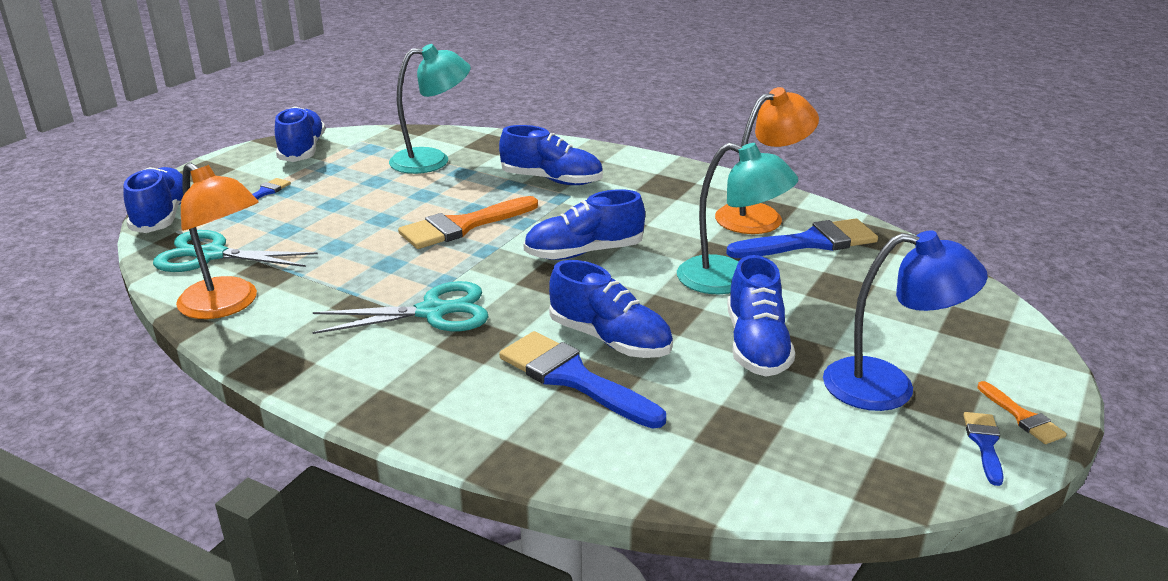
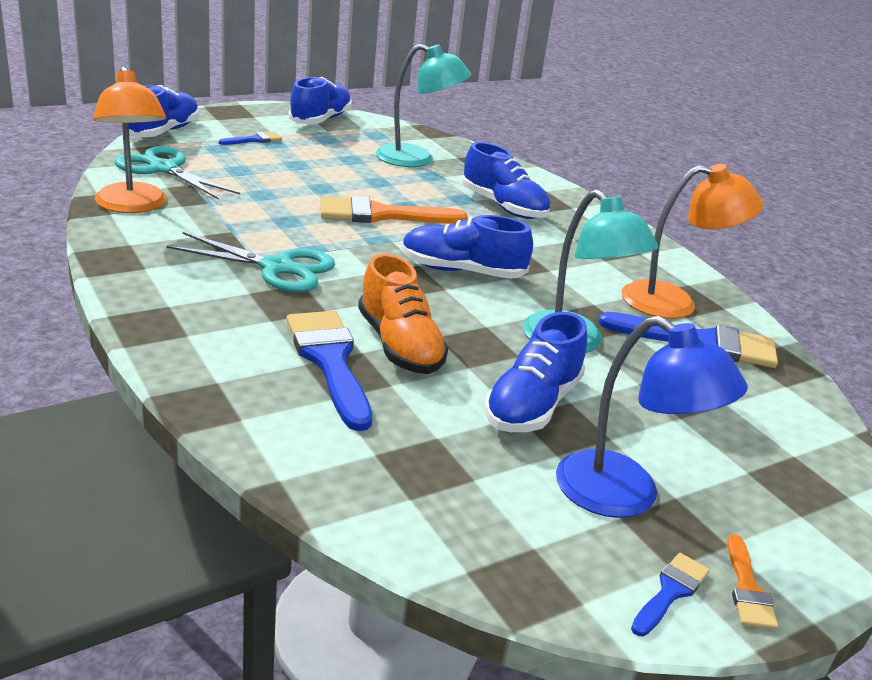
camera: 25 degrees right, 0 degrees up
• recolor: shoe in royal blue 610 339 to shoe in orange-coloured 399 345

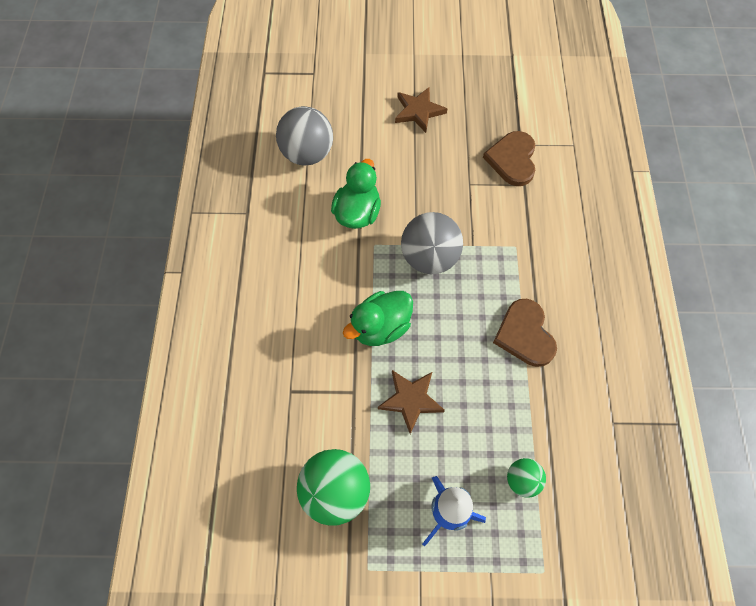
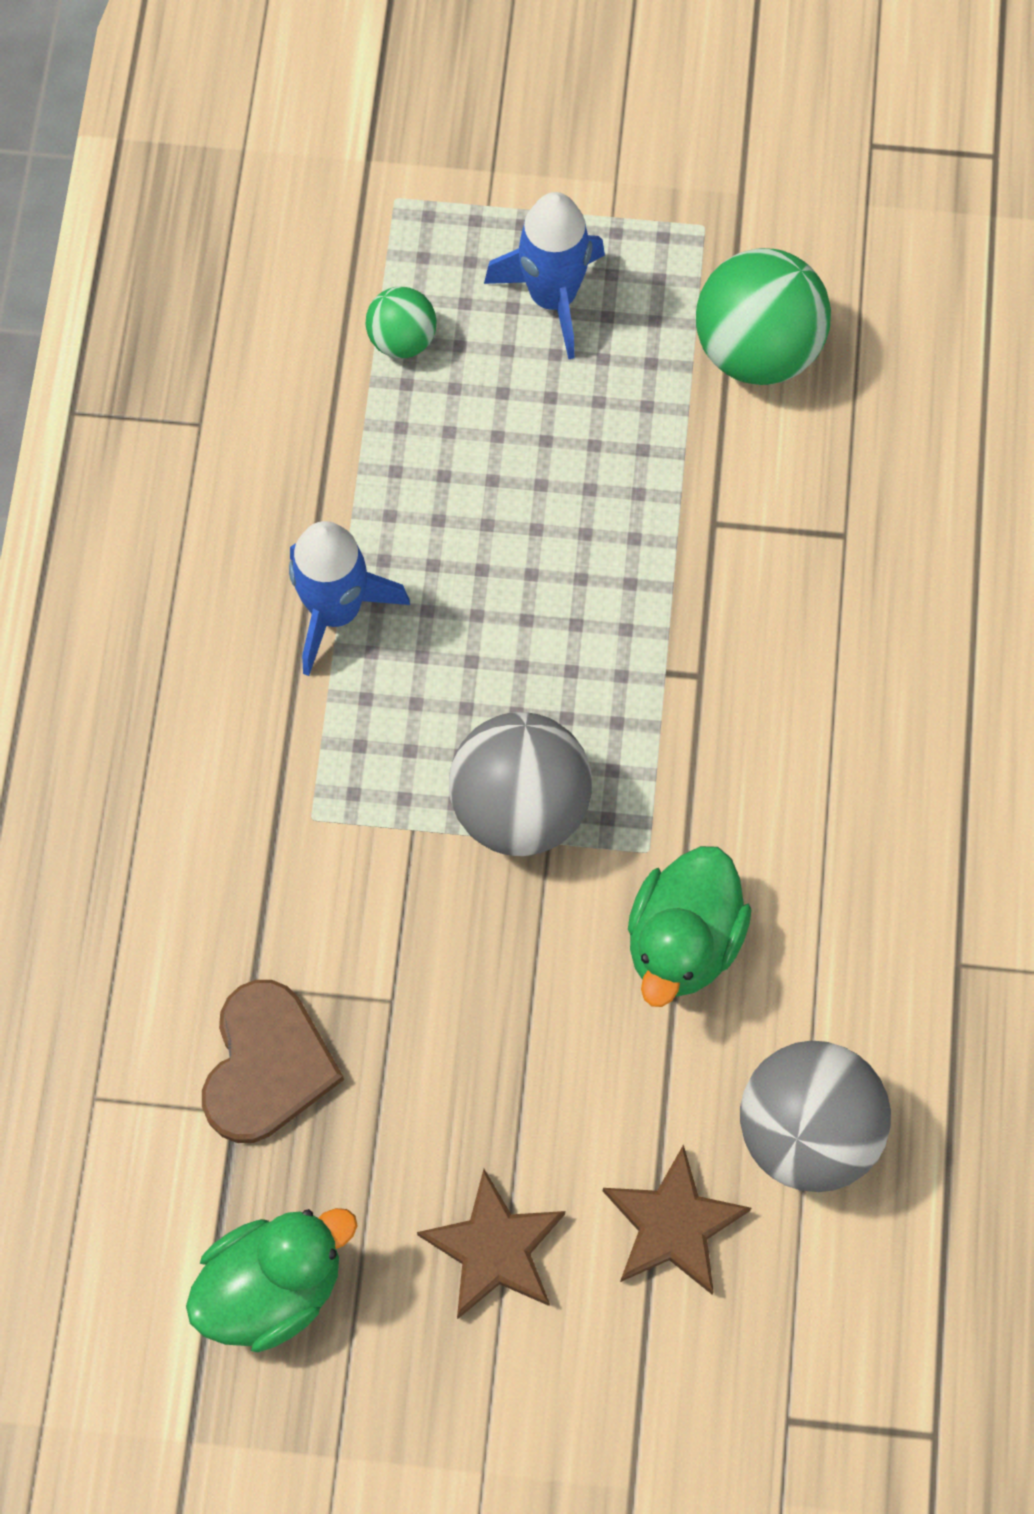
camera: 175 degrees left, 5 degrees up
• move: toy duck in emerald 380 327 to 273 1286
• move: star in brown 411 400 to 673 1224
• replace: love heart in brown 525 334 to rocket in royal blue 336 611

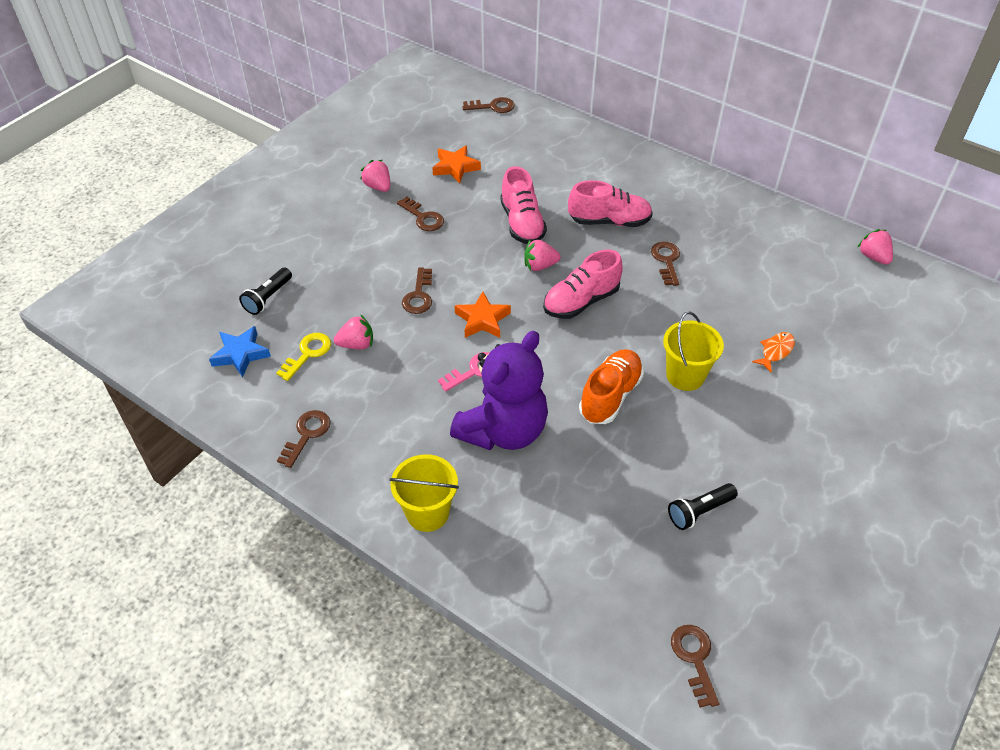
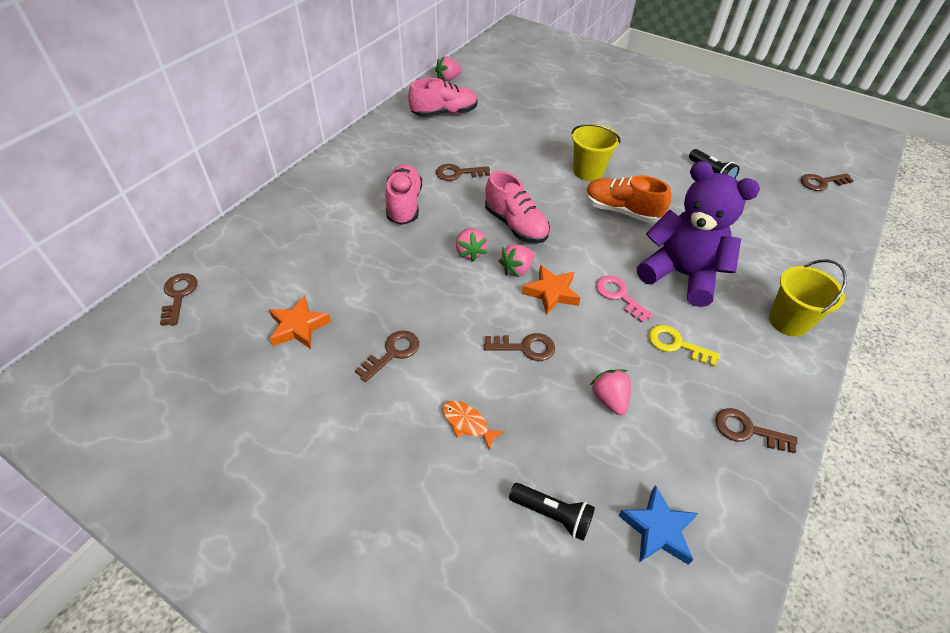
camera: 95 degrees left, 0 degrees up
• move: door key in bright yellow 308 353 to 676 344
• move: toy strawberry in pink 378 186 to 517 269
• move: shoe in pink 522 223 to 444 113
• move: fish figure in orange-coloured 775 351 to 468 423

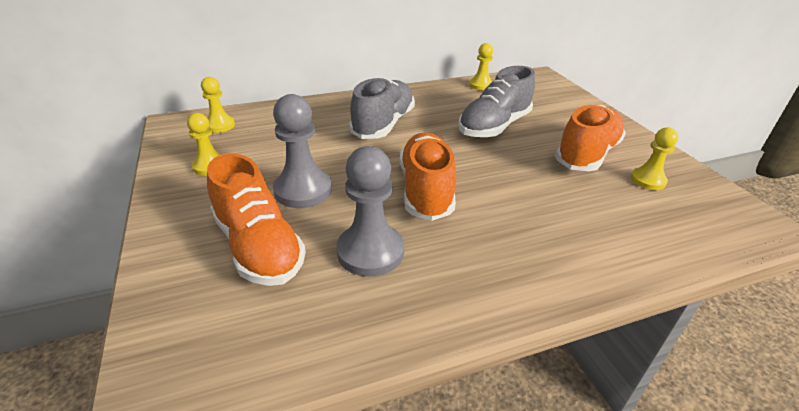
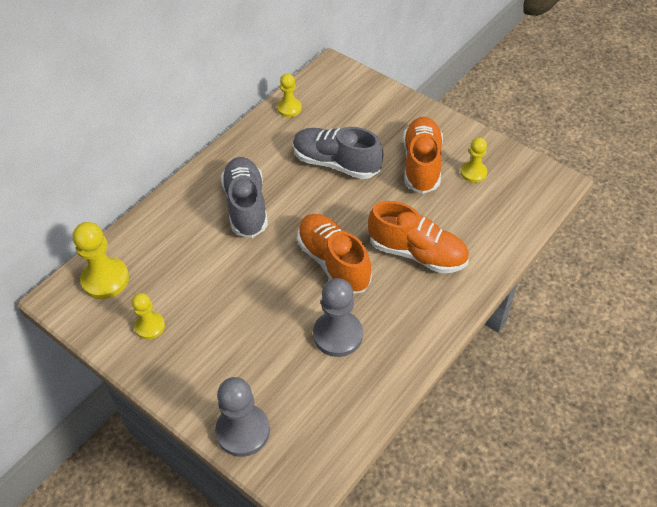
camera: 30 degrees left, 15 degrees up
• move: shoe in orange-coloured 258 246 to 417 253
• move: pawn in grey 303 190 to 243 431
• rotate: shoe in grey 494 126 = 336 163 105 degrees clockwise
• resize: pawn in bright yellow 220 125 = 105 279 x1.64

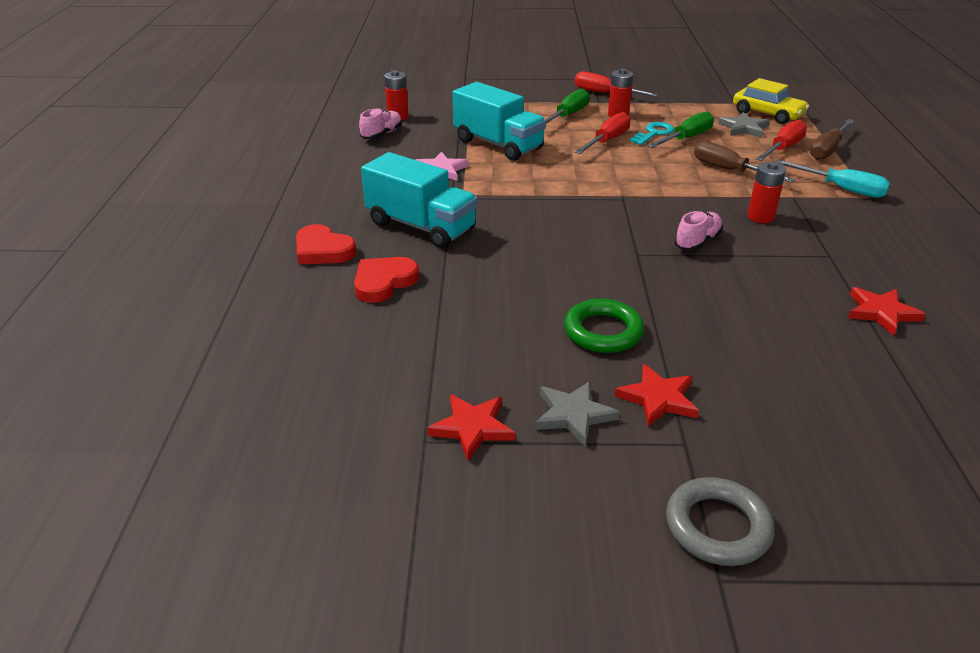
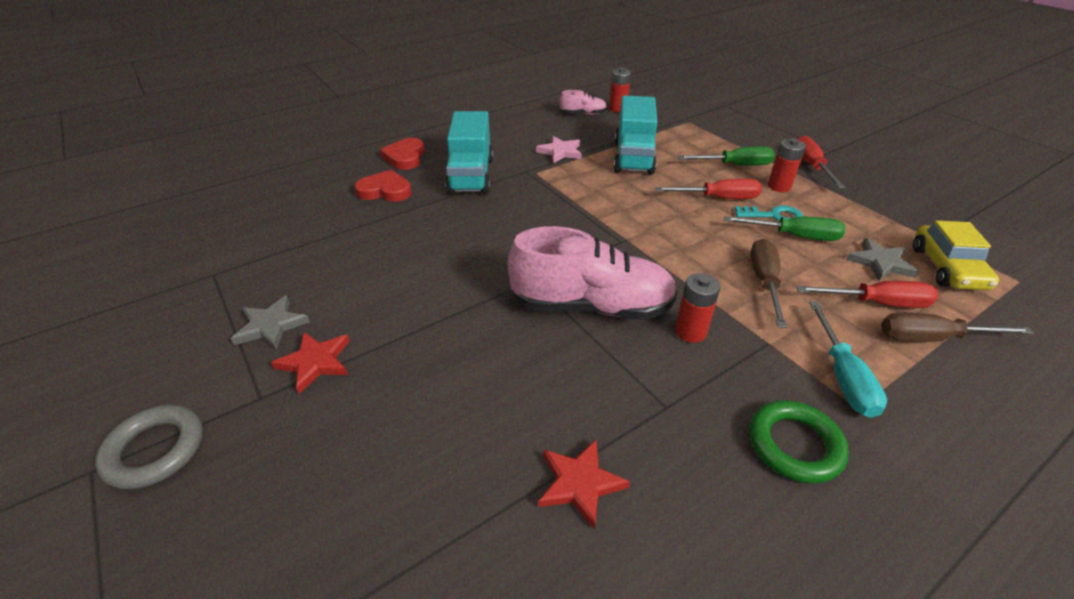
camera: 55 degrees right, 5 degrees up
• delete: star in scarlet 472 428
• move: torus in emerald 603 331 to 794 445
• resize: shoe in pink 697 242 = 591 306 x2.12

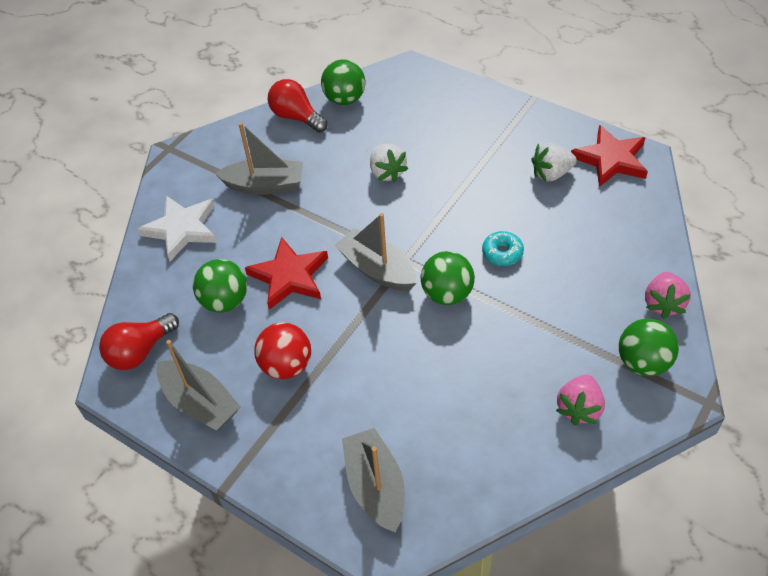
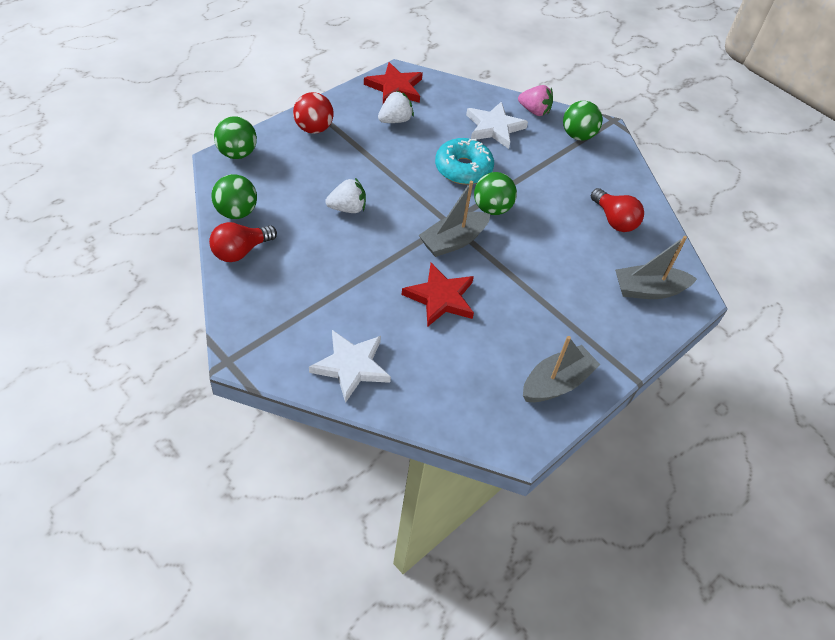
camera: 85 degrees left, 0 degrees up
• delete: toy boat in grey 265 185
• delete: toy strawberry in pink 579 408
• insert: star in white 494 127
• move: light bulb in scarlet 140 351 to 614 220
• move: play ball in emerald 225 301 to 237 153
• move: play ball in scarlet 286 365 to 313 128
• rotate: toy strawberry in white 551 174 = 395 120 120 degrees counterclockwise
• resize: doughnut in teal 502 253 = 463 169 x1.81

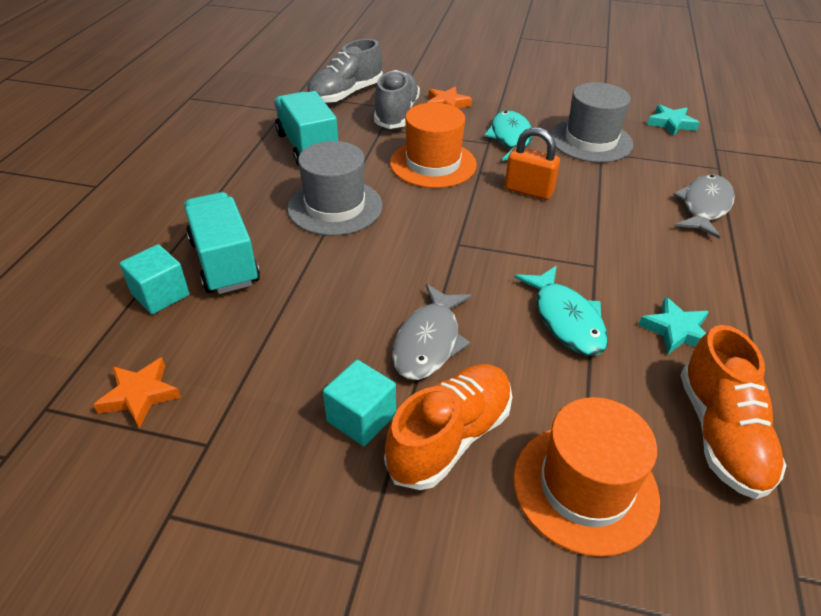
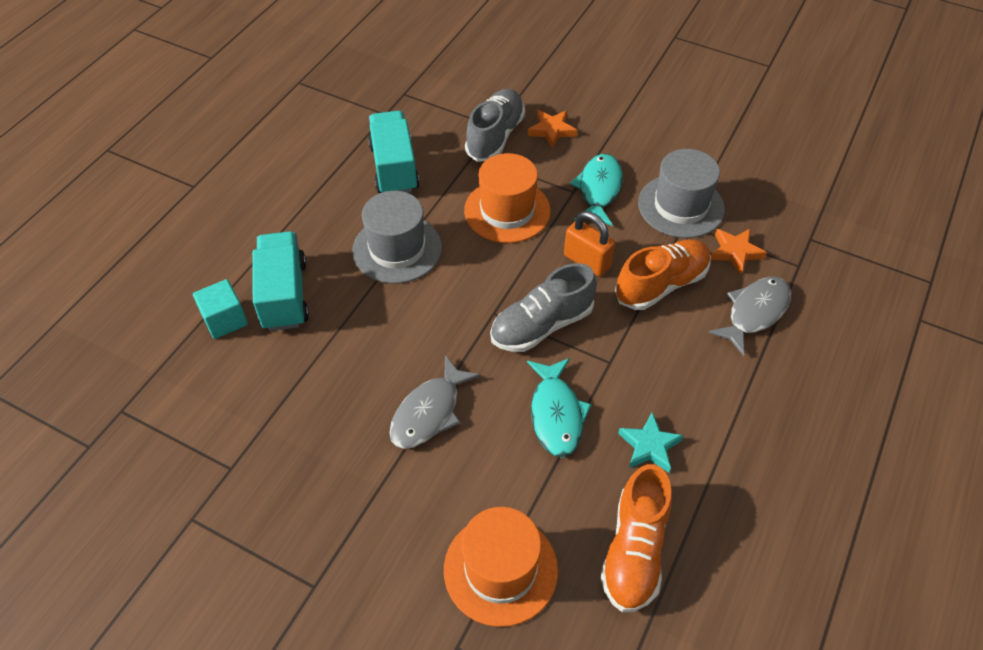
camera: 15 degrees right, 10 degrees up
• delete: cube in teal 361 418
• delete: star in teal 671 123
• move: star in orange-coloured 140 395 to 735 252
• move: shoe in grey 345 95 to 541 325
• move: shoe in orange-coloured 450 437 to 661 284

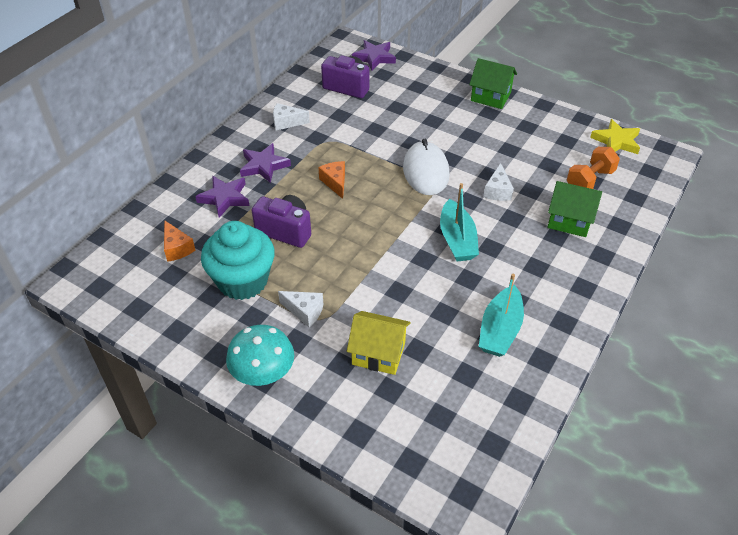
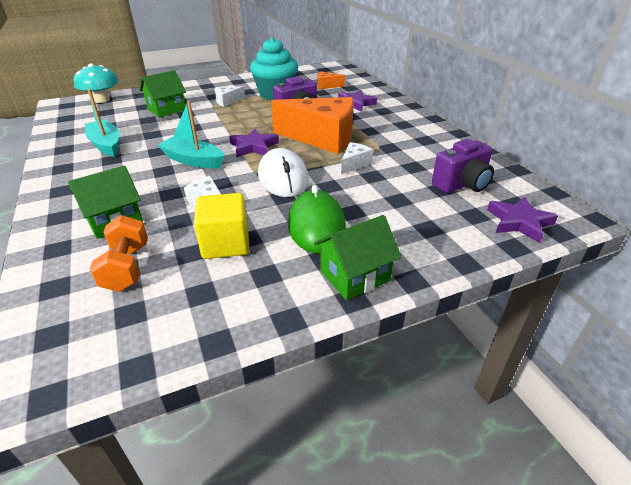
camera: 125 degrees right, 10 degrees down
• delete: star in bright yellow 616 141
• insert: cube in bright yellow 226 244
• insert: computer mouse in emerald 316 225
• move: fungus in teal 263 372 to 102 100
• move: star in royal purple 264 166 to 254 147
• move: piece of cheese in white 286 122 to 354 164
• recolor: cottage in bright yellow 378 353 to cottage in emerald 167 110
• rotate: computer mouse in white 425 171 = 283 177 45 degrees clockwise
• resize: piece of cheese in orange-coloured 335 182 = 322 138 x2.32

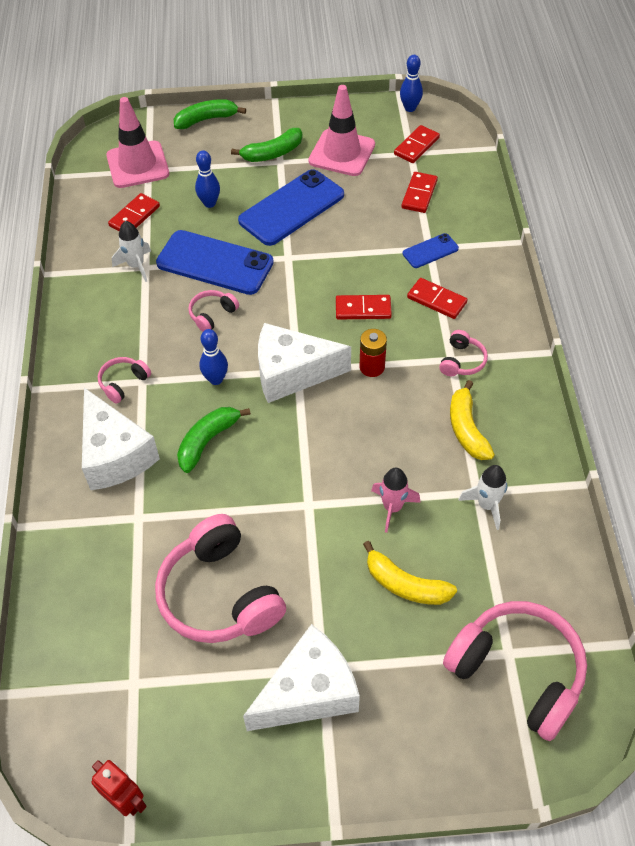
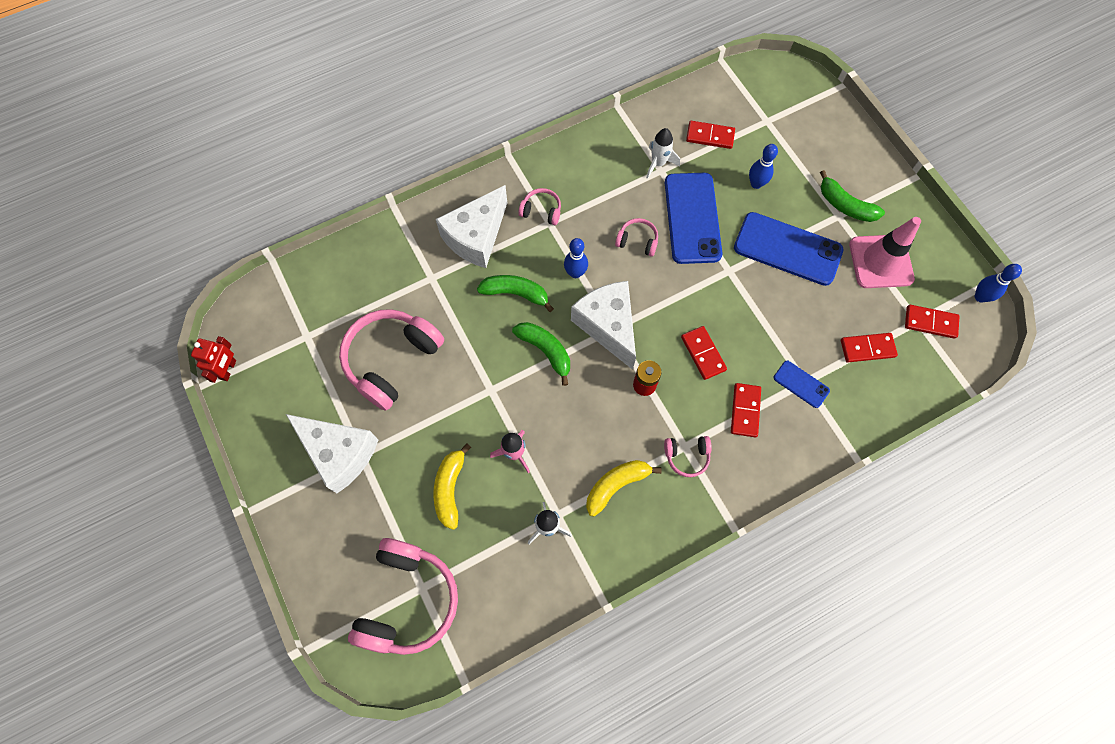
camera: 65 degrees right, 15 degrees up
• delete: safety cone in pink 137 165
• move: toy banana in emerald 206 119 to 546 351

